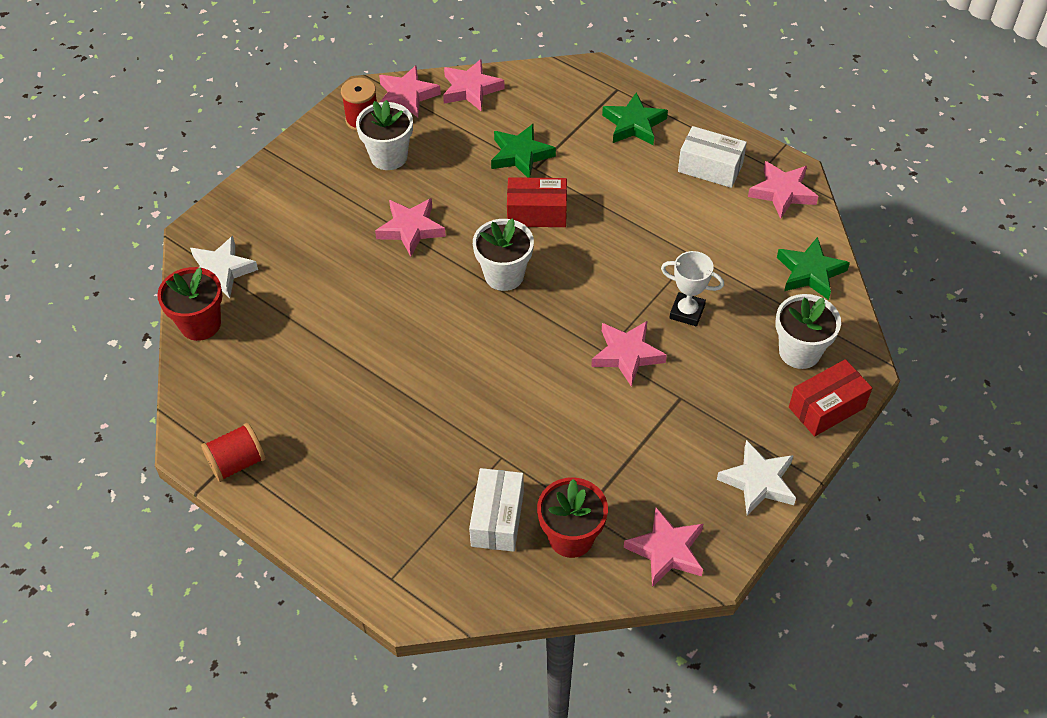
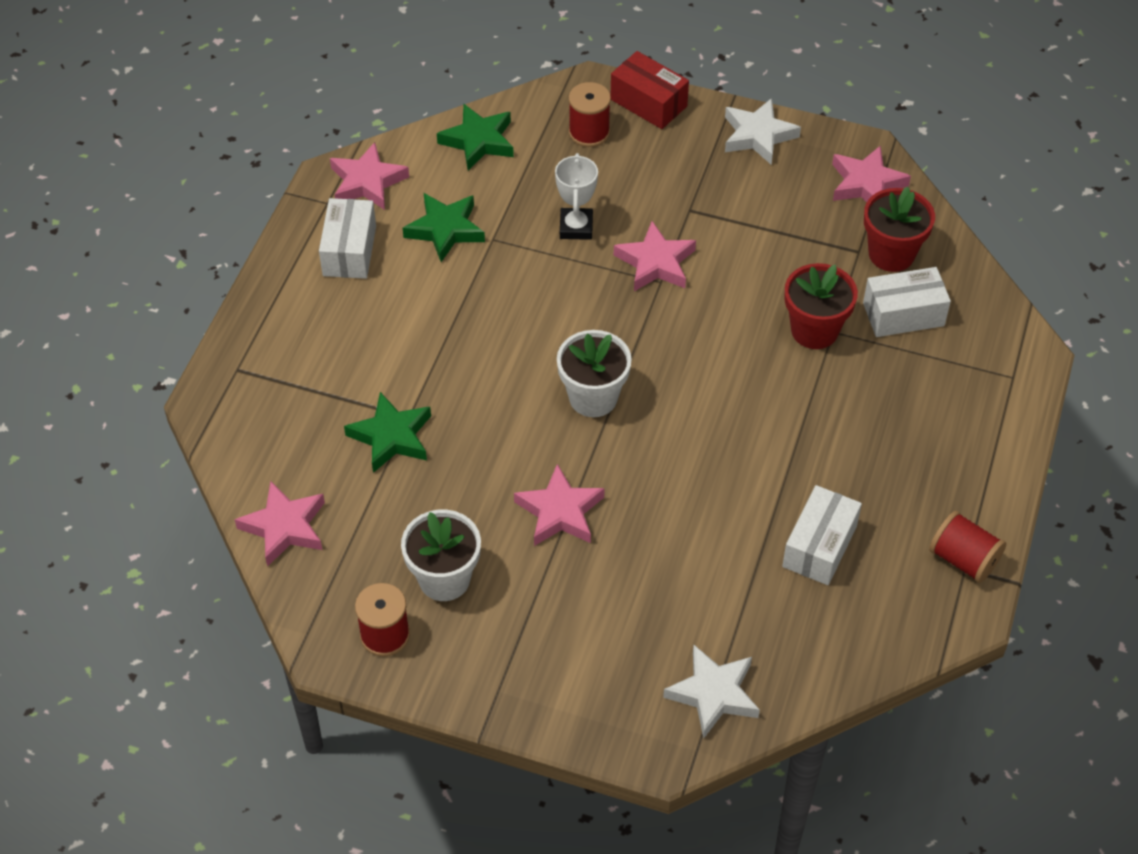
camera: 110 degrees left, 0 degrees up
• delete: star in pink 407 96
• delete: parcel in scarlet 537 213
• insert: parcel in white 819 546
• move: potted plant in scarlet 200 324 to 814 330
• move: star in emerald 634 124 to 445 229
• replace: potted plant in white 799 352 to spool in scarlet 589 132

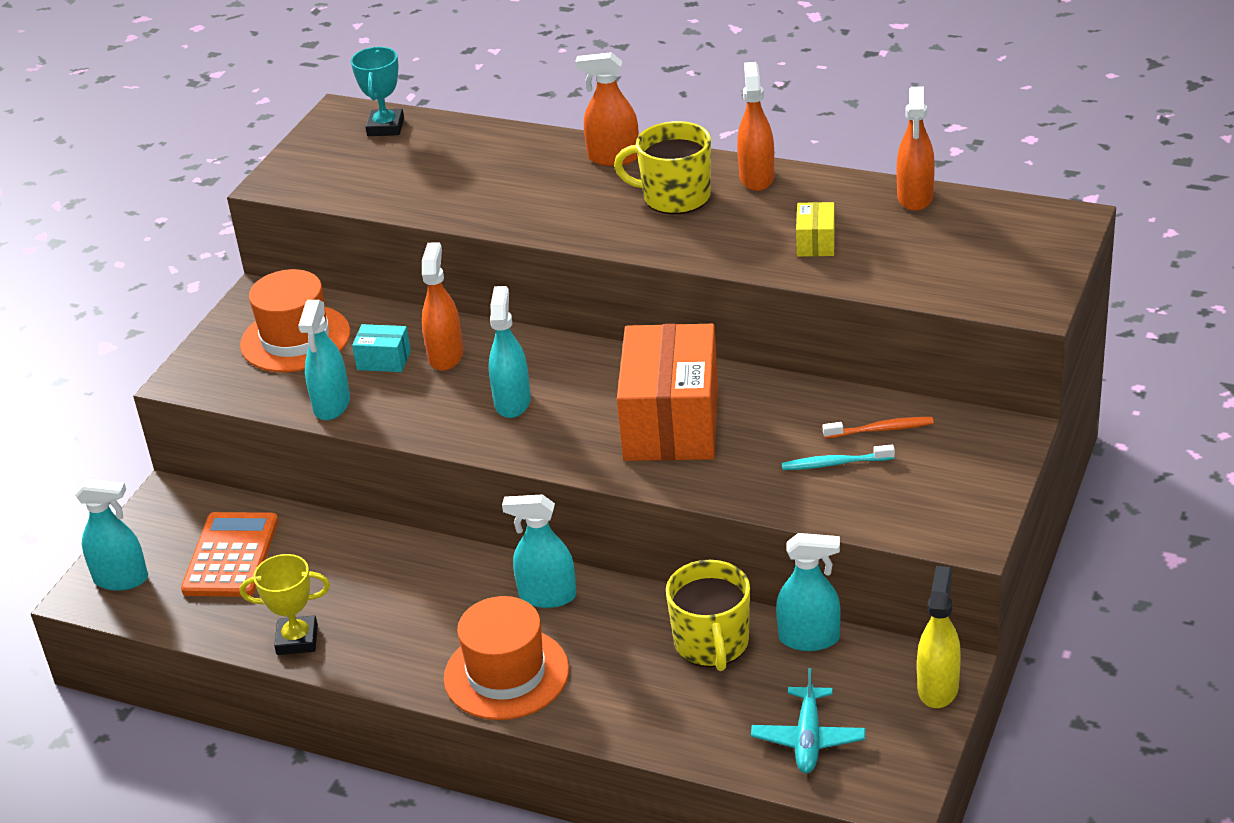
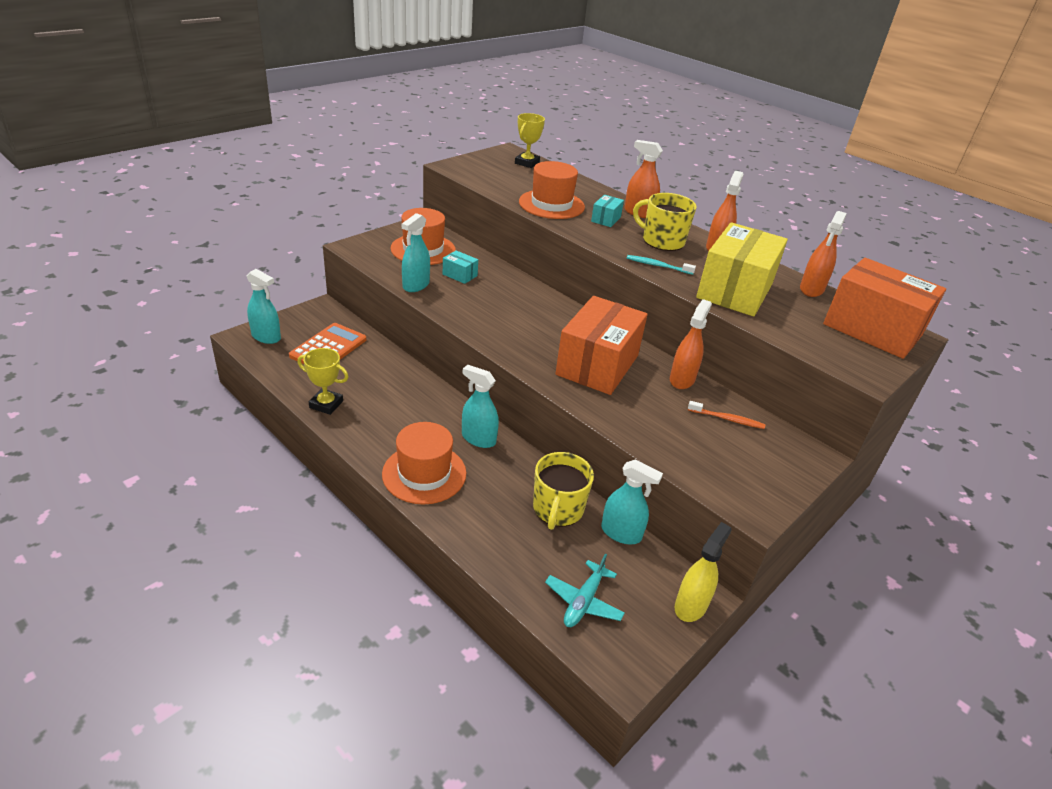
camera: 15 degrees right, 0 degrees up
• delete: spray bottle in teal 512 402
• insert: hat in orange-coloured 551 204
• insert: parcel in teal 606 219
• insert: parcel in orange-coloured 872 329
• move: spray bottle in orange-coloured 446 356 to 682 379
• move: tooth brush in teal 835 463 to 658 266
• recolor: award cup in teal 385 127 to award cup in bright yellow 527 163
• resize: parcel in bright yellow 816 242 = 735 291 x2.39

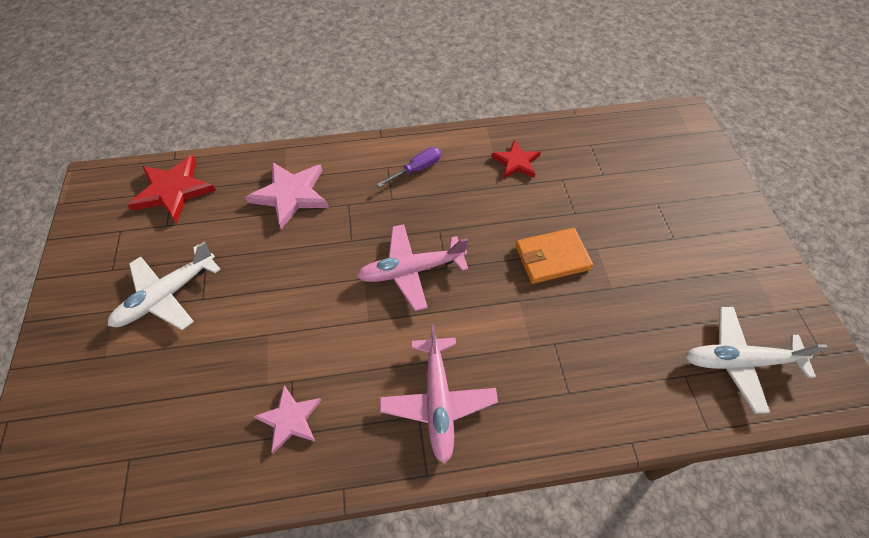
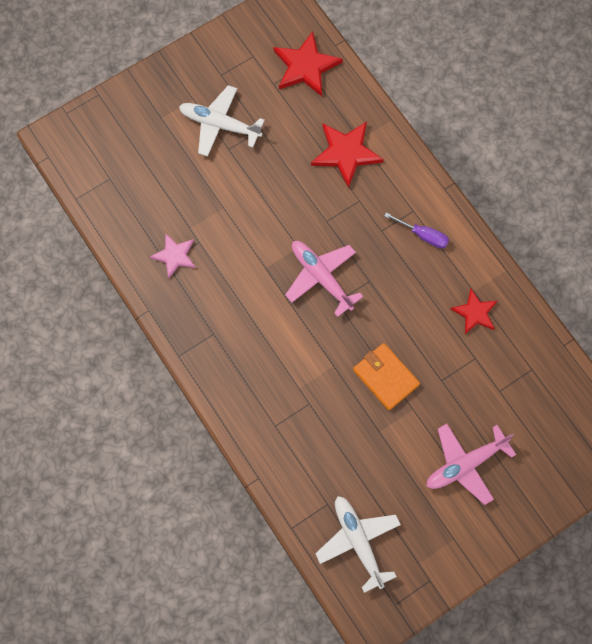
camera: 65 degrees right, 15 degrees up
• move: plane in pink 438 401 to 466 464
• recolor: star in pink 290 195 to star in scarlet 346 153

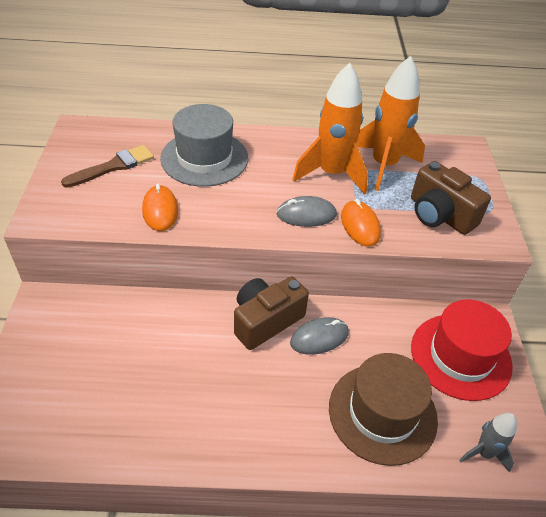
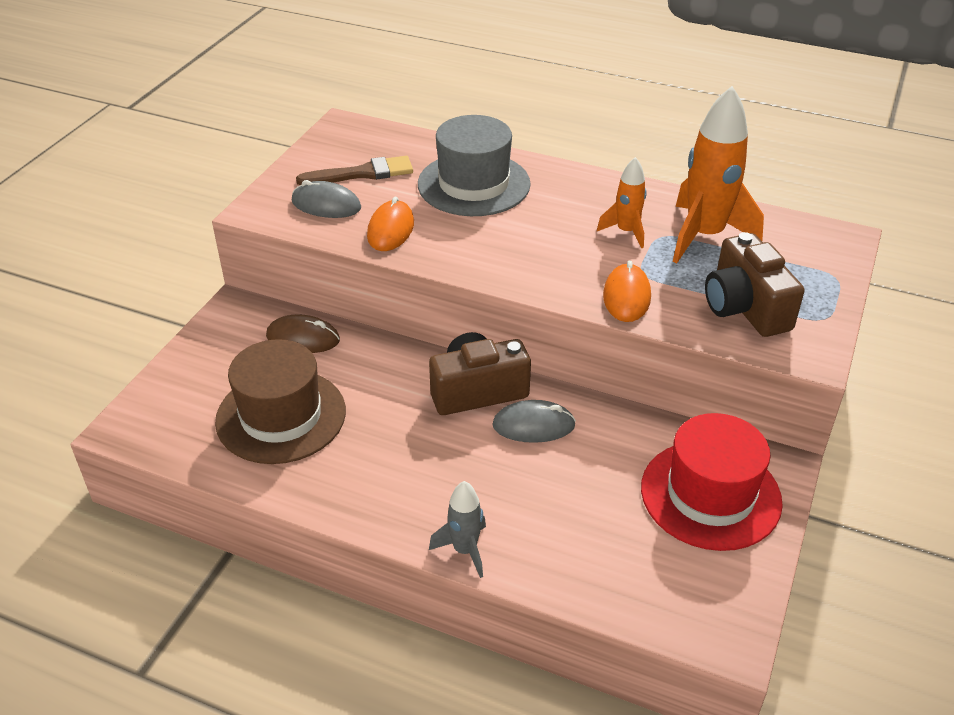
camera: 25 degrees right, 5 degrees down
• insert: computer mouse in brown 303 338
• move: computer mouse in grey 306 215 to 326 205
• move: hat in brown 382 413 to 281 416
• move: rocket in grey 484 453 to 465 550
• resize: rocket in orange-coloured 332 174 = 626 232 x0.53

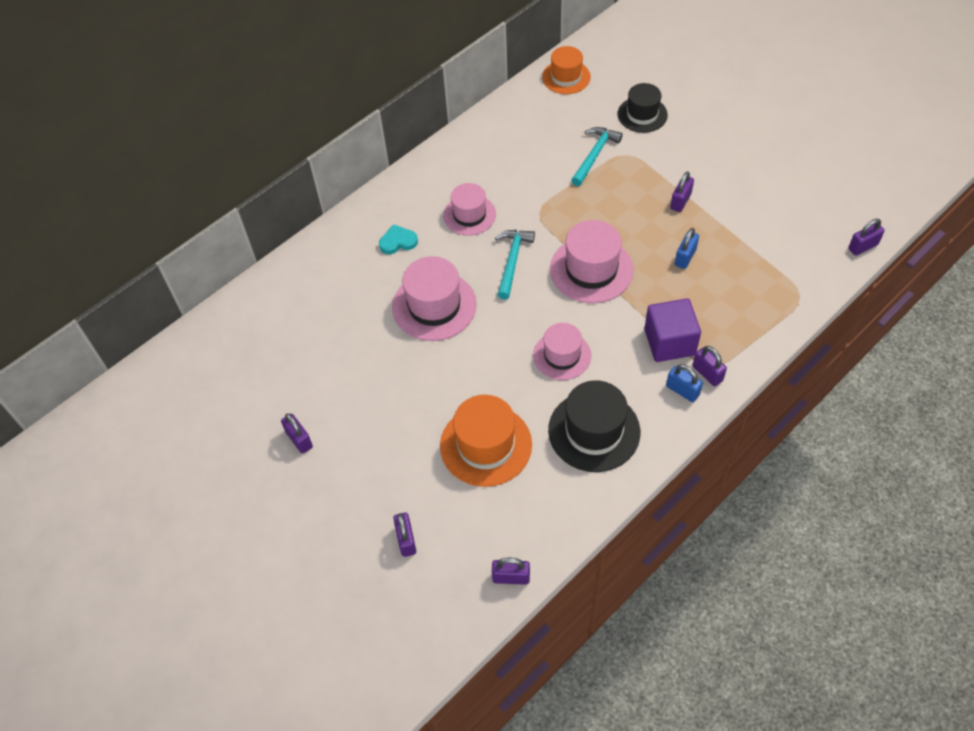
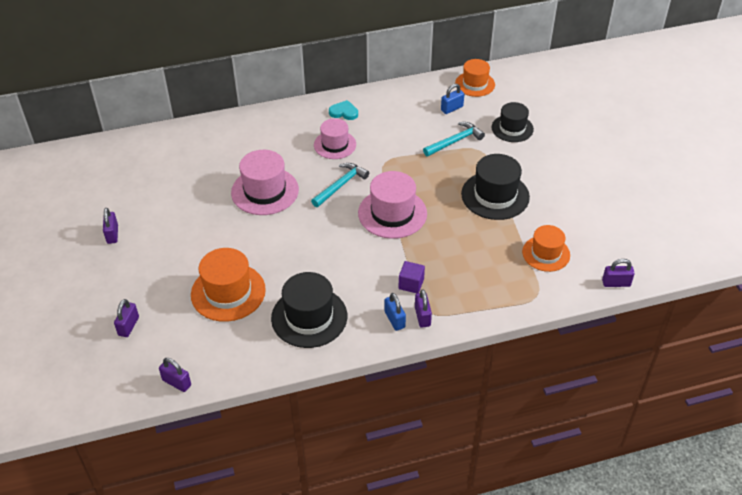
camera: 25 degrees right, 10 degrees down
• delete: hat in pink 562 355
• insert: hat in orange-coloured 546 253
• move: love heart in teal 398 242 to 344 112
• move: small lock in royal blue 685 257 to 452 108
• replace: small lock in royal purple 680 201 to hat in jet-black 495 195
• resize: cube in royal purple 669 342 = 411 284 x0.59

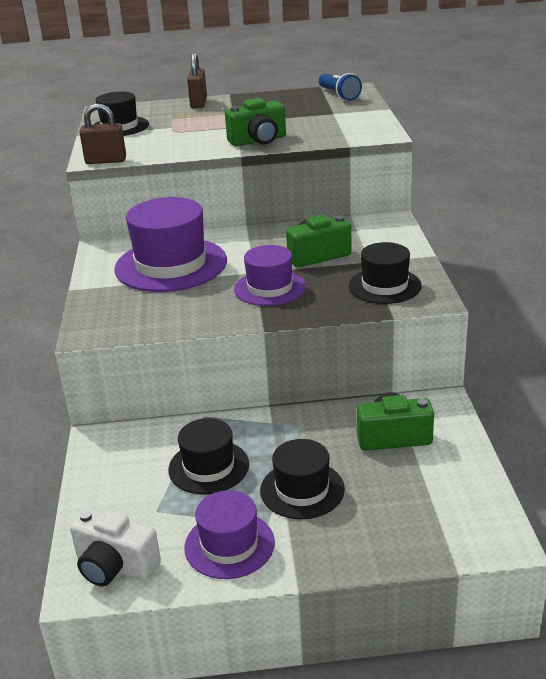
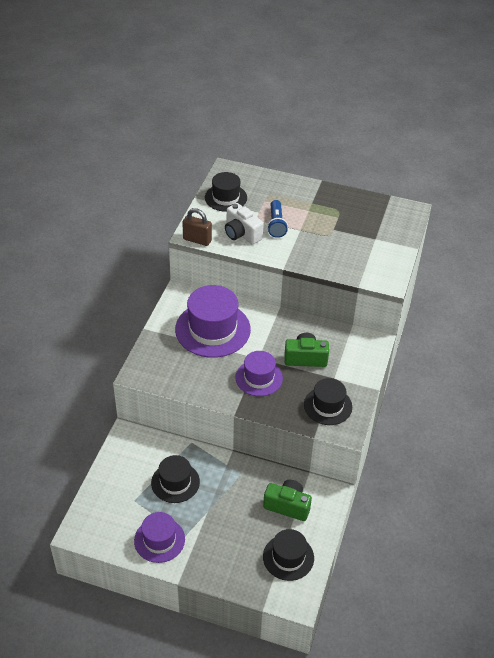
camera: 20 degrees right, 15 degrees up
• delete: small lock in brown 198 103
• delete: camera in emerald 258 141
• move: camera in white 115 566 to 241 234
• move: hat in jet-black 302 489 to 288 557
• move: pocket torch in royal blue 339 95 to 276 224

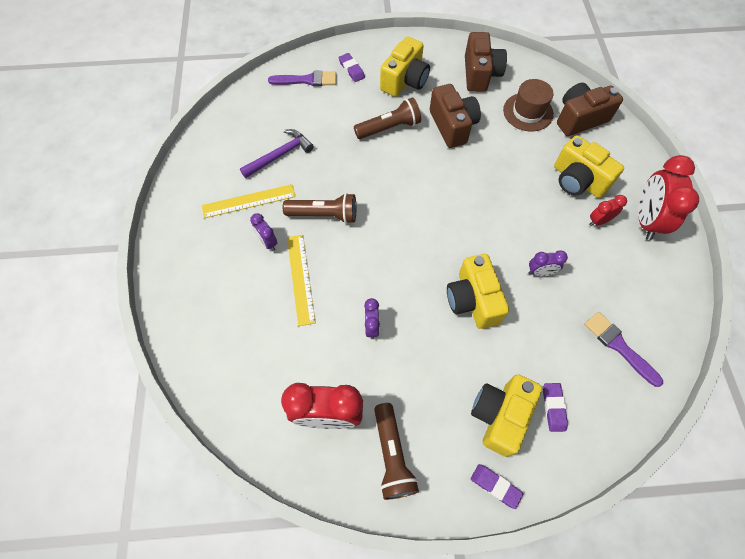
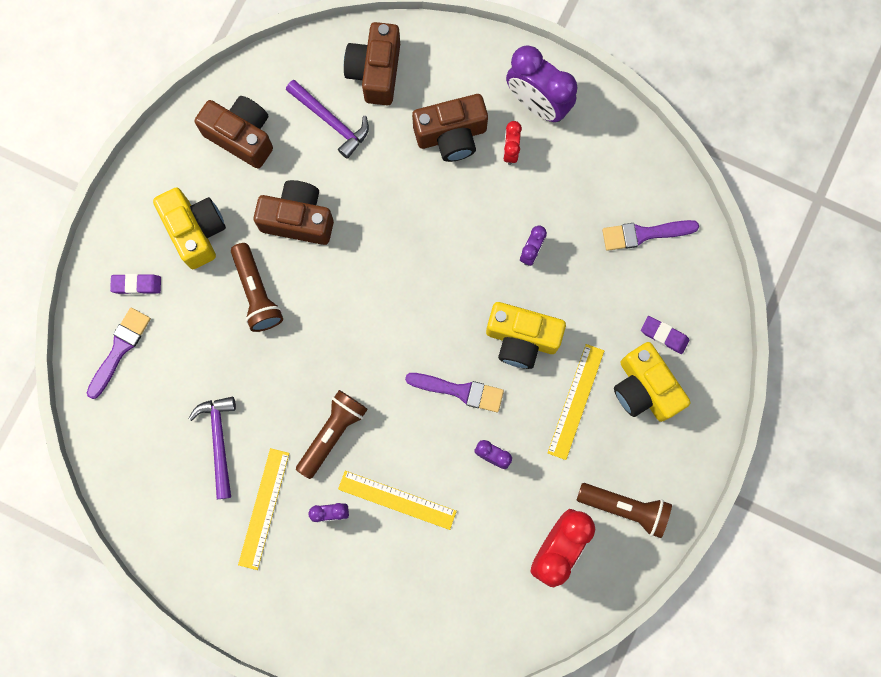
camera: 60 degrees left, 15 degrees up
• delete: eraser in royal purple 495 486
• insert: paintbrush in royal purple 460 391
• insert: measuring stick in bright yellow 576 401
• replace: hat in brown 528 112 to claw hammer in royal purple 331 121
• recolor: camera in bright yellow 577 180 to camera in brown 451 135
• recolor: clock in scarlet 646 220 to clock in royal purple 537 104
• rotate: pocket torch in brown 389 128 = 256 293 150 degrees clockwise

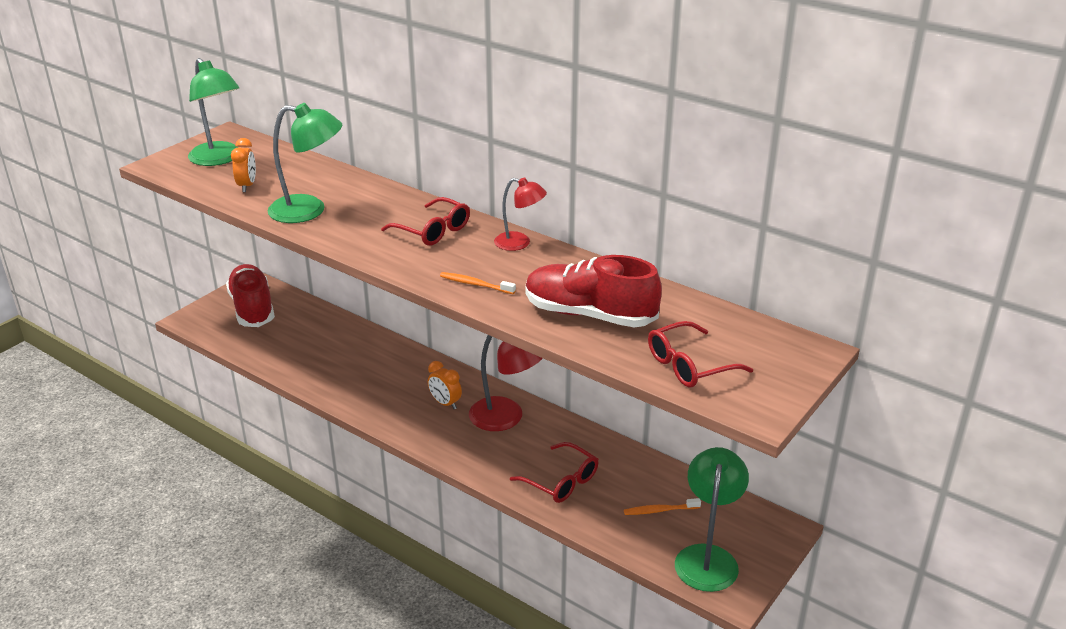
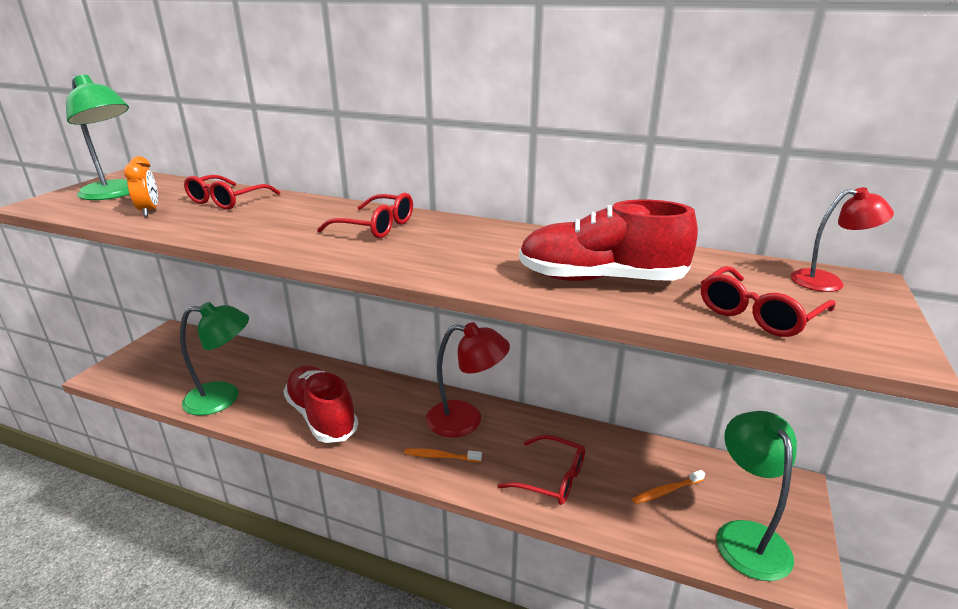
camera: 15 degrees left, 5 degrees down
• delete: clock in orange-coloured 445 403
• insert: spectacles in scarlet 227 201
• move: shoe in scarlet 252 308 to 322 416
• move: reading lamp in emerald 309 210 to 223 397
• move: tooth brush in orange-coloured 475 284 to 441 456
• move: reading lamp in scarlet 519 243 to 827 281

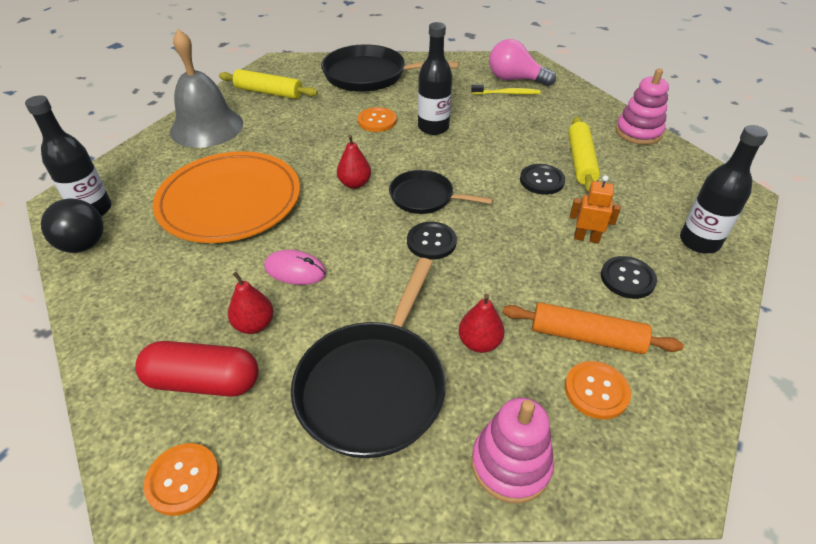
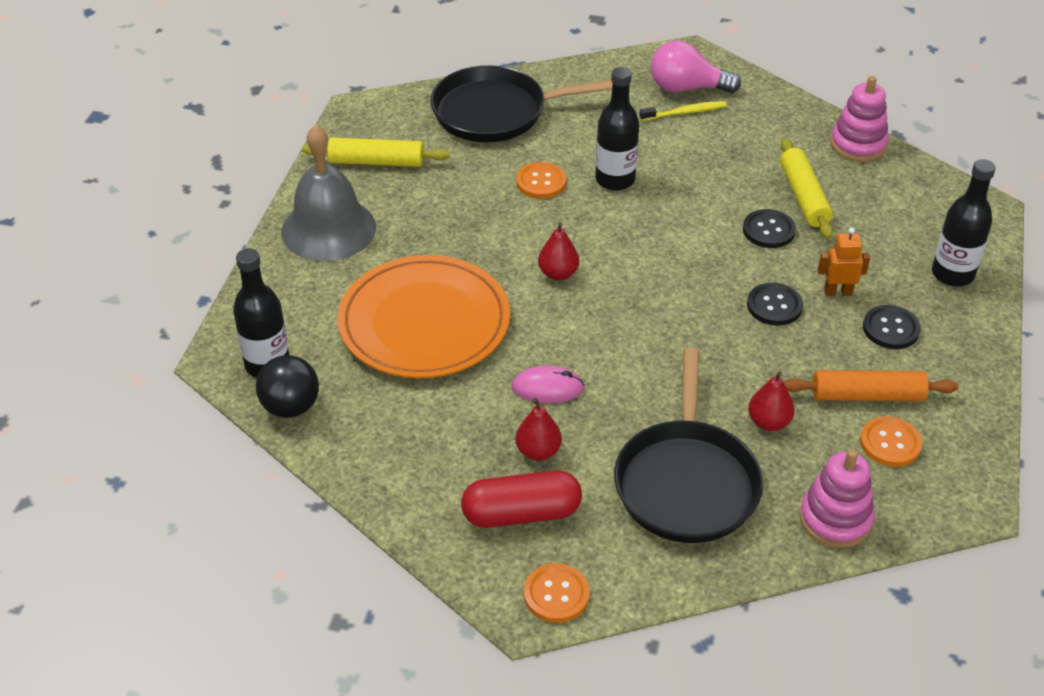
camera: 15 degrees left, 0 degrees up
• delete: skillet in jet-black 425 197
• move: shirt button in jet-black 431 242 to 774 306

